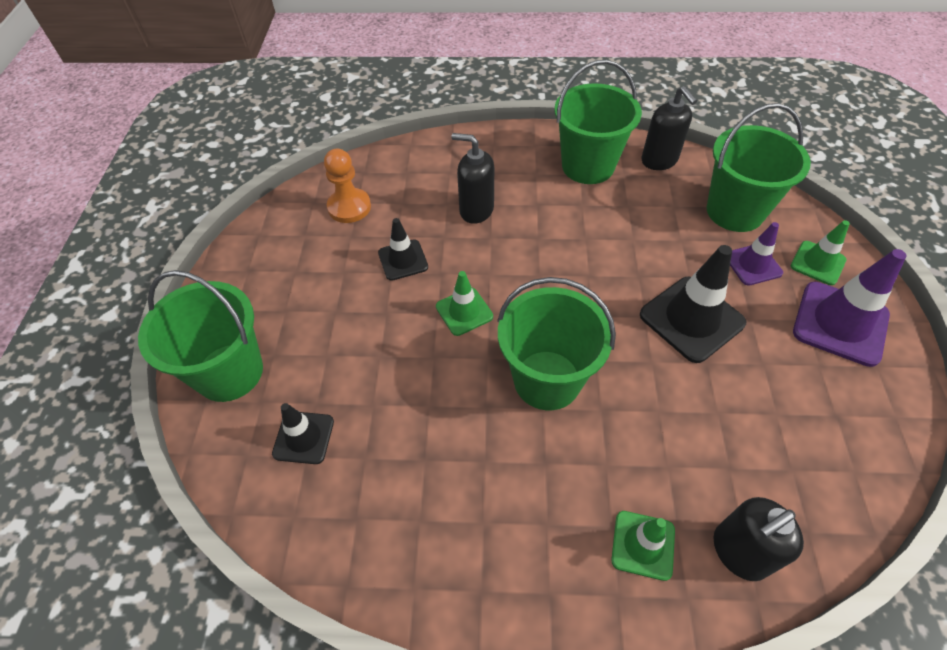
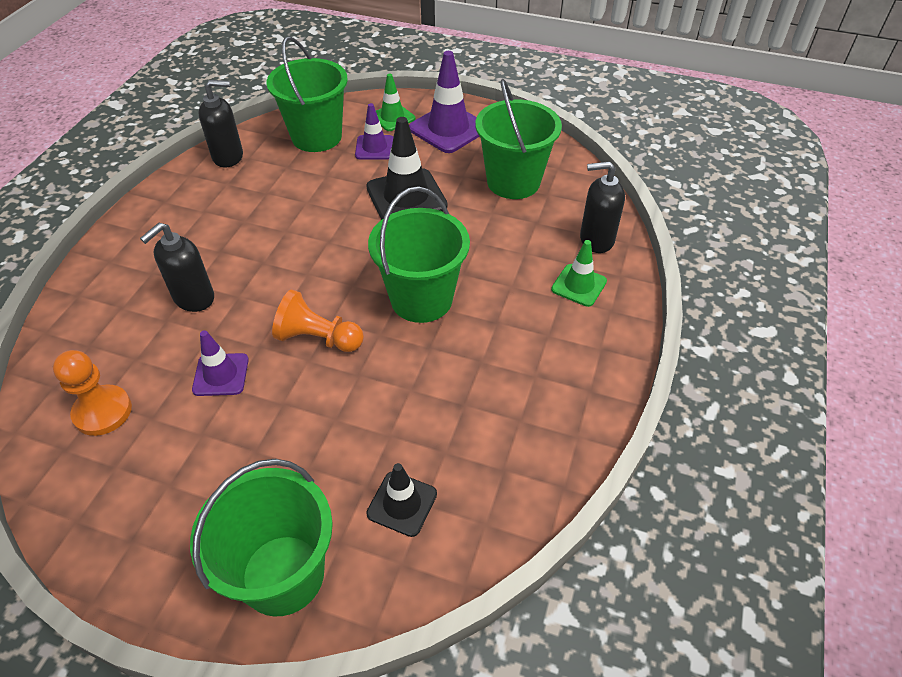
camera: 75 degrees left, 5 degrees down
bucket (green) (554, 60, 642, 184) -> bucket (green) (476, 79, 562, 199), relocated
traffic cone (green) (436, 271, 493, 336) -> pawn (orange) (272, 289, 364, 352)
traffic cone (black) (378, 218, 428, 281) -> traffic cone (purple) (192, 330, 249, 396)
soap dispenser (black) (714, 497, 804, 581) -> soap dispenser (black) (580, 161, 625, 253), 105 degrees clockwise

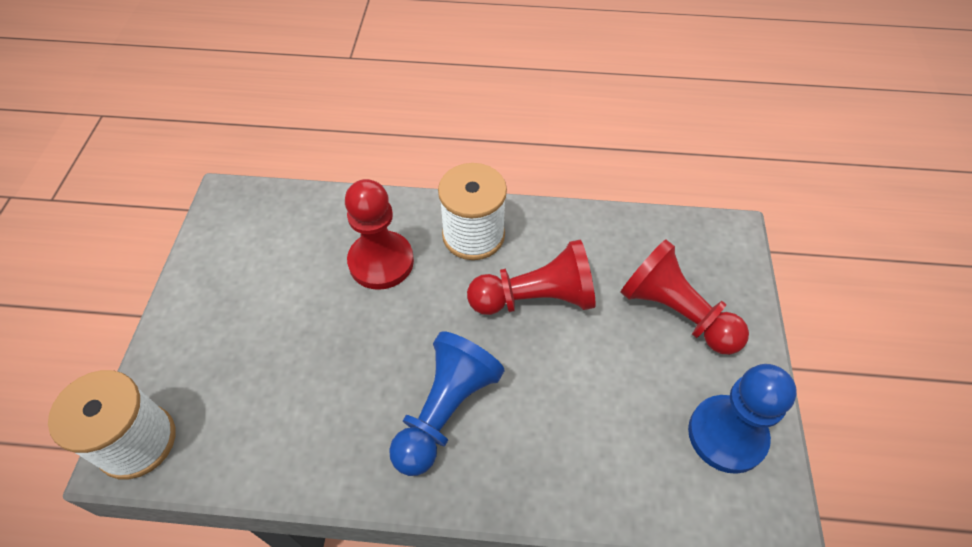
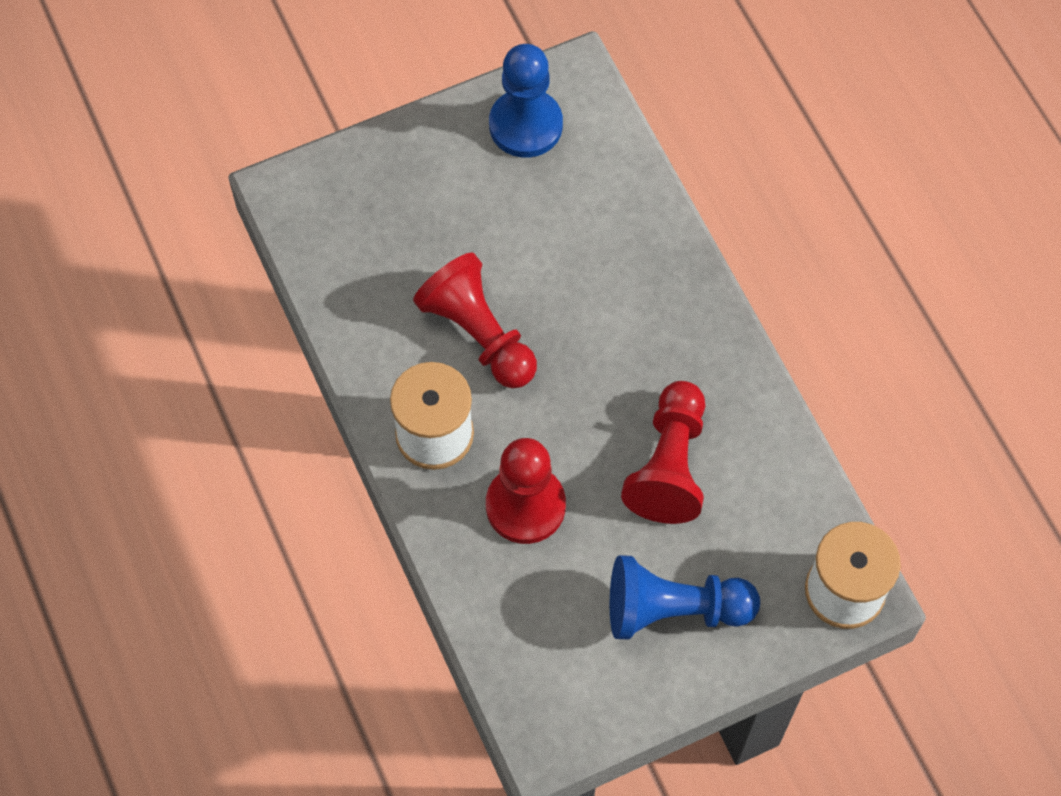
camera: 120 degrees left, 10 degrees up
pawn (blue) (389, 331, 505, 476) -> pawn (blue) (610, 555, 760, 639), relocated
pawn (red) (620, 239, 749, 355) -> pawn (red) (621, 381, 705, 524), relocated

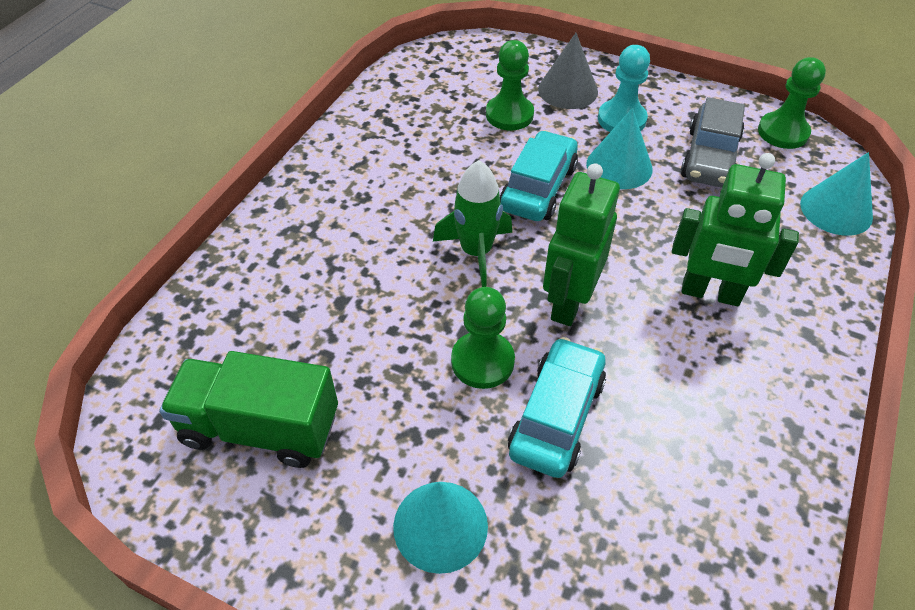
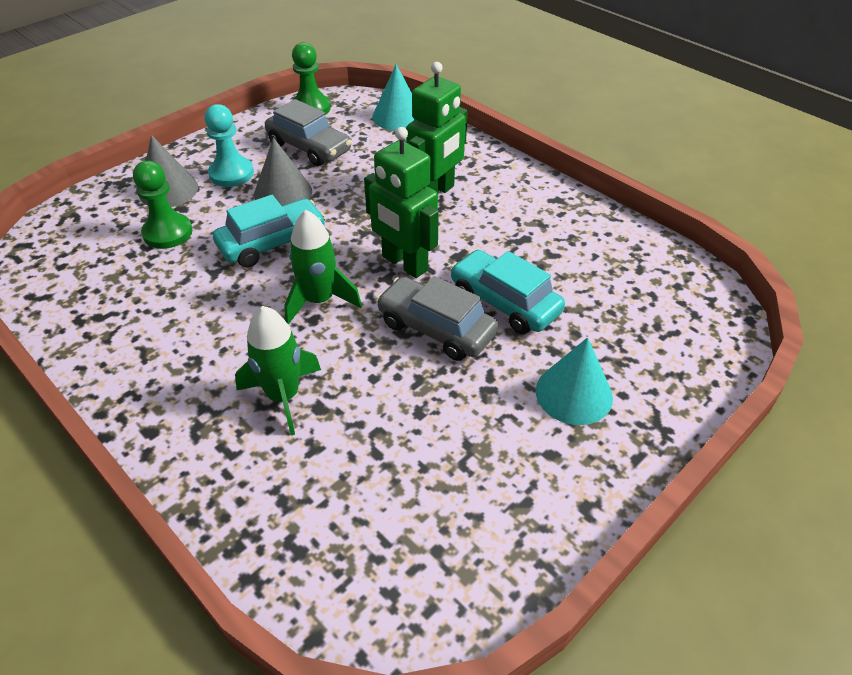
camera: 70 degrees left, 5 degrees down
truck (green) (159, 351, 338, 468) -> none
none -> rocket (green) (235, 306, 321, 435)
pawn (green) (451, 287, 515, 389) -> car (grey) (376, 276, 498, 361)
cone (turquoise) (586, 108, 653, 189) -> cone (grey) (254, 137, 312, 206)
car (turquoise) (500, 130, 578, 221) -> car (turquoise) (213, 195, 326, 268), 105 degrees clockwise

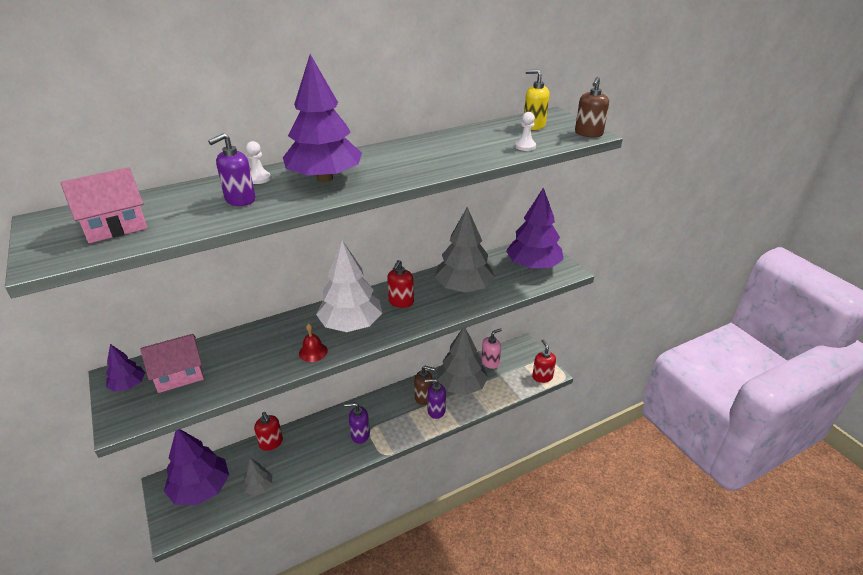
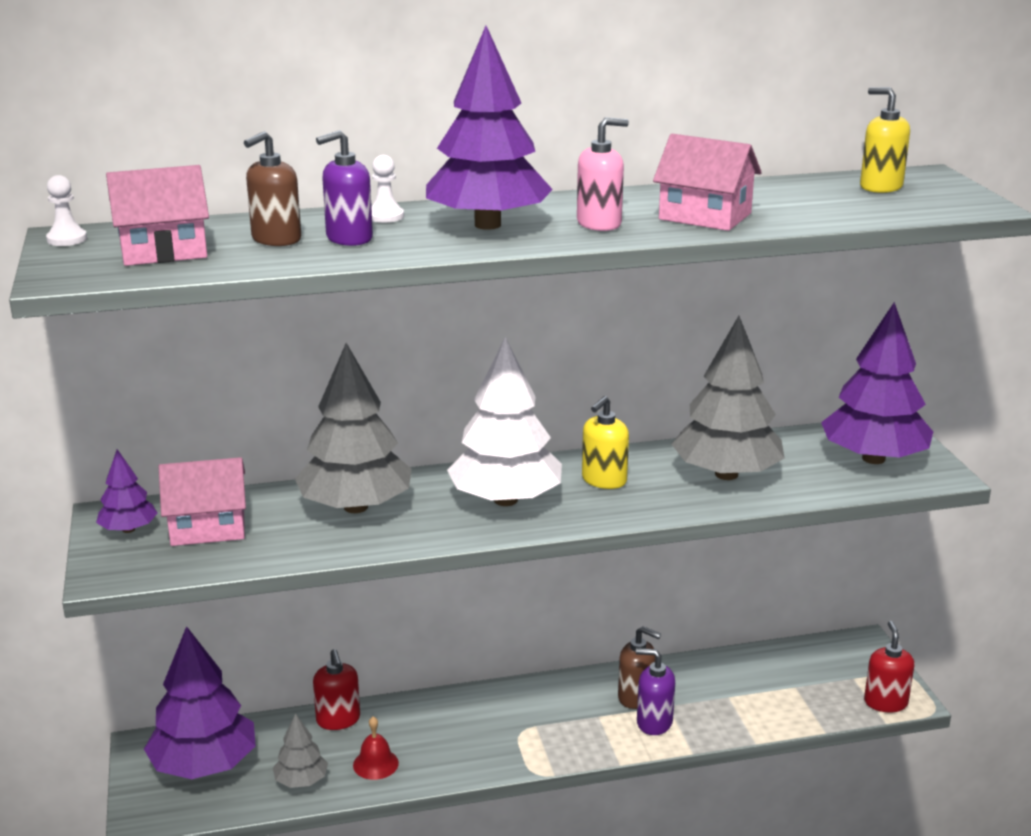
camera: 15 degrees right, 10 degrees down
soap dispenser (purple) (344, 402, 370, 444) -> none
none -> house (pink) (653, 134, 762, 231)
bell (red) (299, 323, 328, 362) -> bell (red) (353, 716, 399, 780), relocated
tree (grey) (437, 328, 488, 395) -> tree (grey) (295, 343, 412, 513), relocated
soap dispenser (pink) (481, 328, 502, 369) -> soap dispenser (pink) (577, 117, 629, 231), relocated
pawn (white) (515, 112, 536, 151) -> pawn (white) (46, 175, 87, 246), relocated
soap dispenser (brown) (575, 77, 609, 137) -> soap dispenser (brown) (244, 131, 301, 246), relocated
soap dispenser (red) (387, 260, 414, 308) -> soap dispenser (yellow) (582, 396, 629, 489)

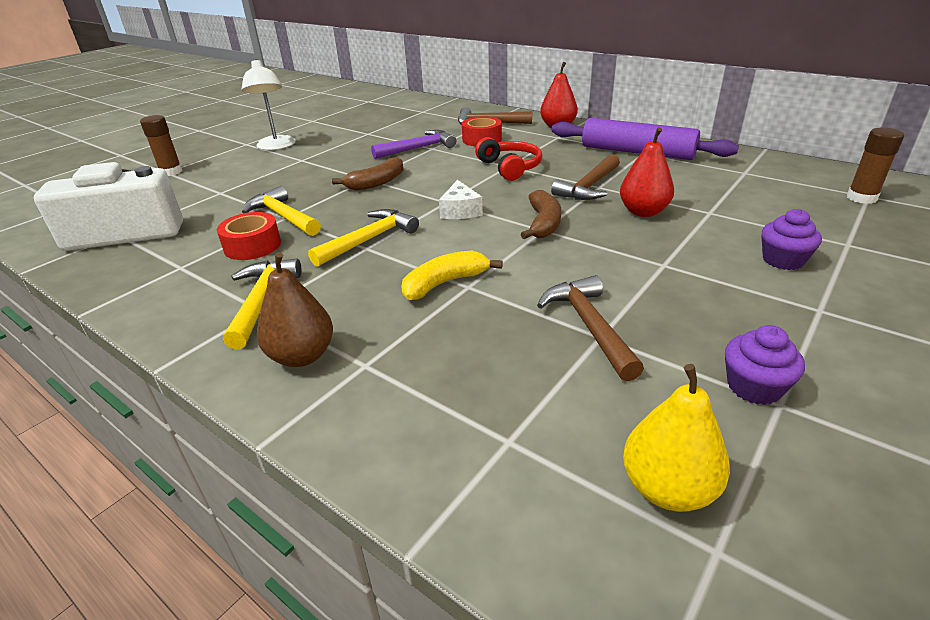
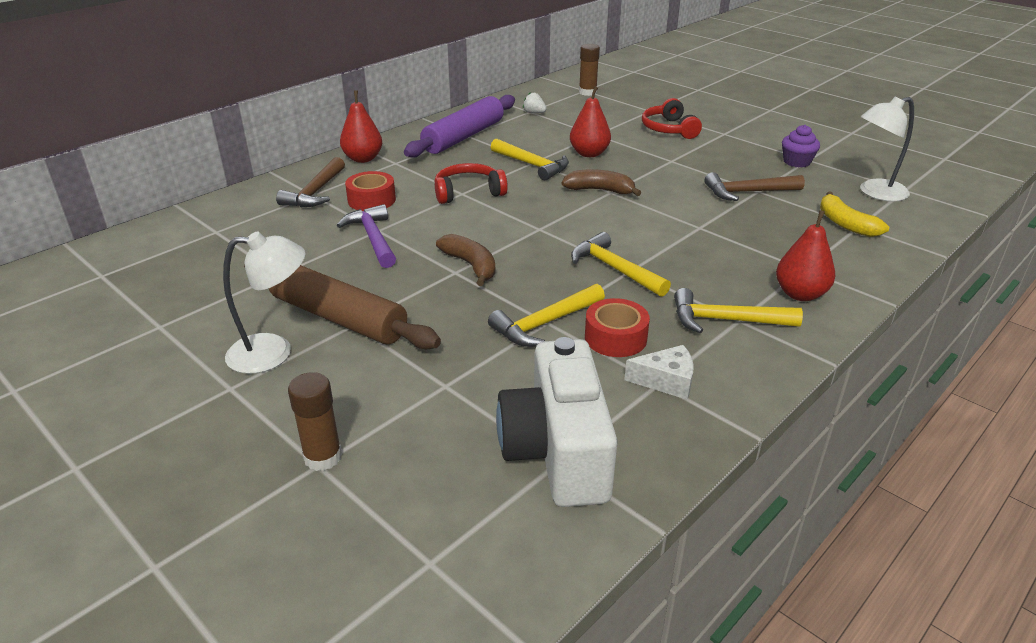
camera: 85 degrees left, 0 degrees up
none -> rolling pin (brown) (244, 264, 441, 349)
none -> strawberry (white) (523, 92, 547, 113)
banana (yellow) (401, 250, 503, 300) -> banana (yellow) (820, 191, 889, 237), relocated
cheese (white) (439, 180, 483, 219) -> cheese (white) (624, 345, 694, 400), relocated
pear (yellow) (623, 364, 730, 512) -> lamp (white) (860, 97, 914, 202)
cupcake (purple) (761, 209, 822, 270) -> headphones (red) (642, 98, 702, 139)
pear (brown) (257, 252, 333, 367) -> pear (red) (776, 210, 835, 301)
hammer (brown) (551, 154, 620, 200) -> hammer (yellow) (491, 138, 569, 180)

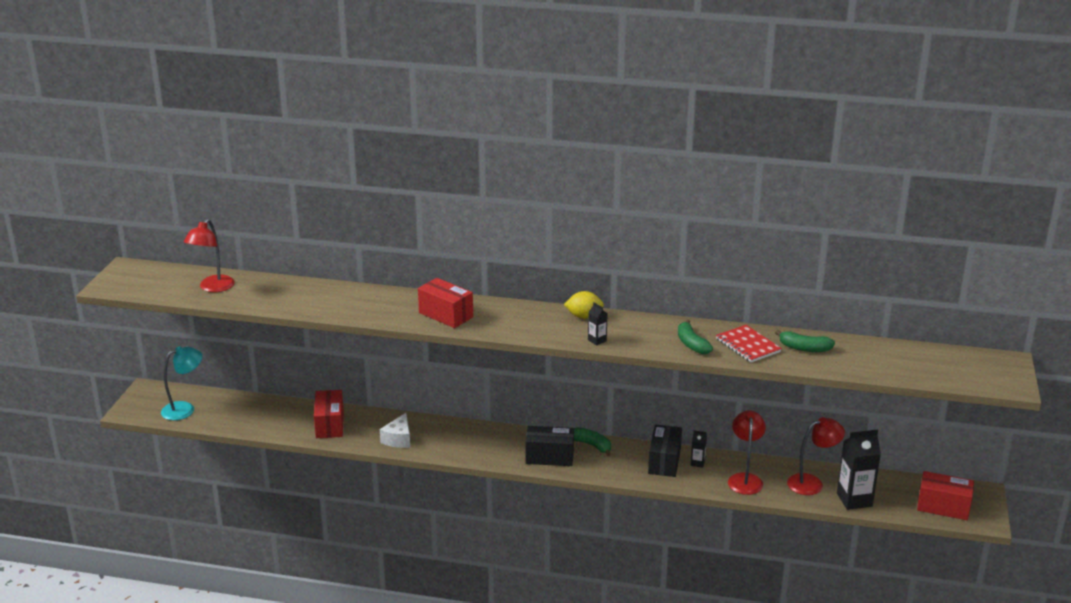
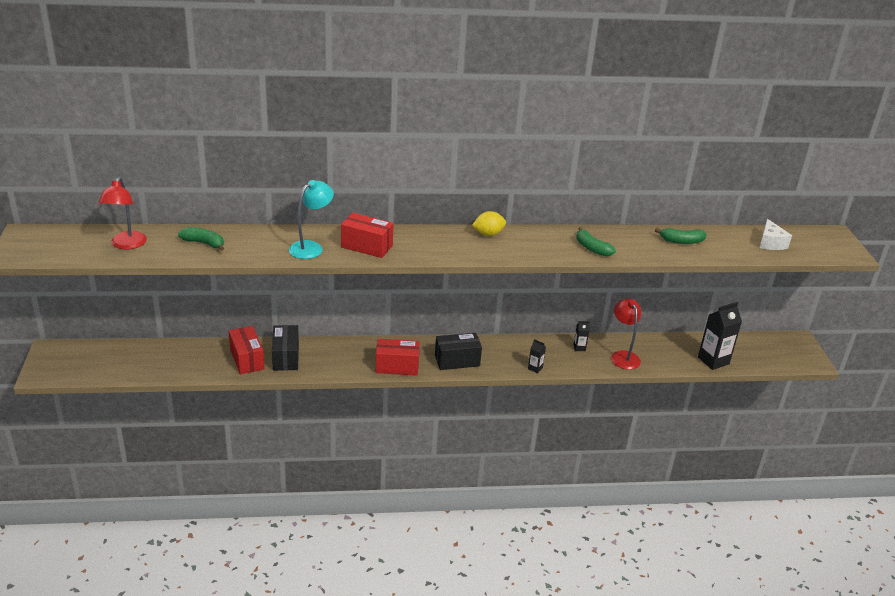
camera: 20 degrees left, 5 degrees up
notebook (red) (716, 325, 782, 362) -> none
lamp (red) (787, 417, 845, 495) -> none
lamp (turquoise) (161, 346, 202, 420) -> lamp (turquoise) (289, 180, 334, 259), relocated
cheese (white) (380, 413, 410, 448) -> cheese (white) (759, 219, 792, 250), relocated
banana (green) (574, 427, 611, 456) -> banana (green) (178, 227, 224, 251), relocated
carton (black) (588, 302, 608, 345) -> carton (black) (528, 339, 546, 373), relocated
box (black) (648, 425, 682, 477) -> box (black) (272, 325, 299, 371), relocated
box (red) (917, 471, 974, 520) -> box (red) (376, 339, 420, 376), relocated

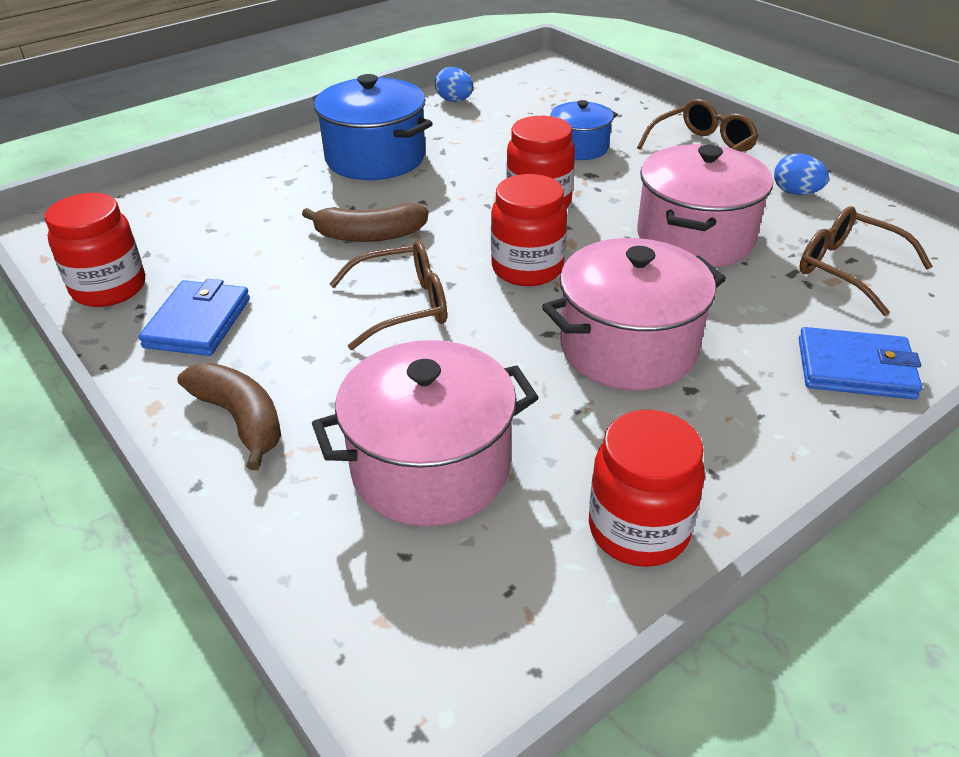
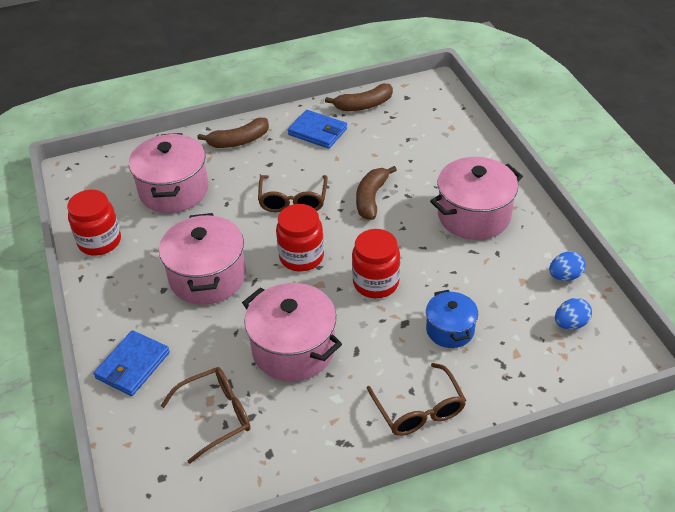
camera: 110 degrees right, 5 degrees up
egg (blue) (774, 153, 829, 195) -> egg (blue) (555, 298, 592, 329), relocated
jar (red) (45, 193, 145, 307) -> banana (brown) (325, 84, 393, 111)
pot (blue) (312, 74, 433, 180) -> pot (pink) (430, 157, 523, 240)

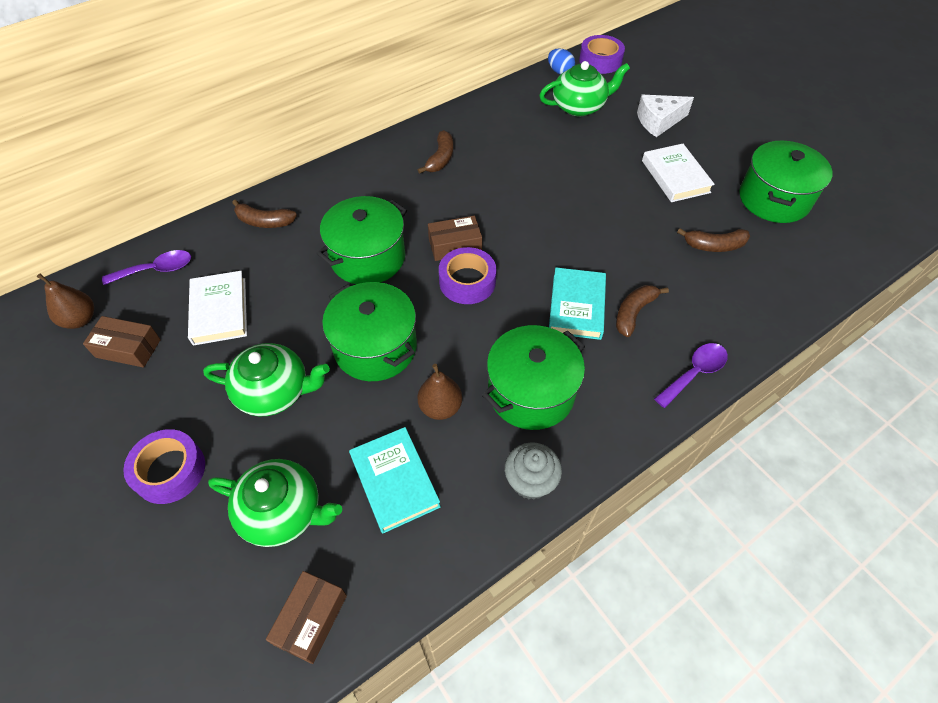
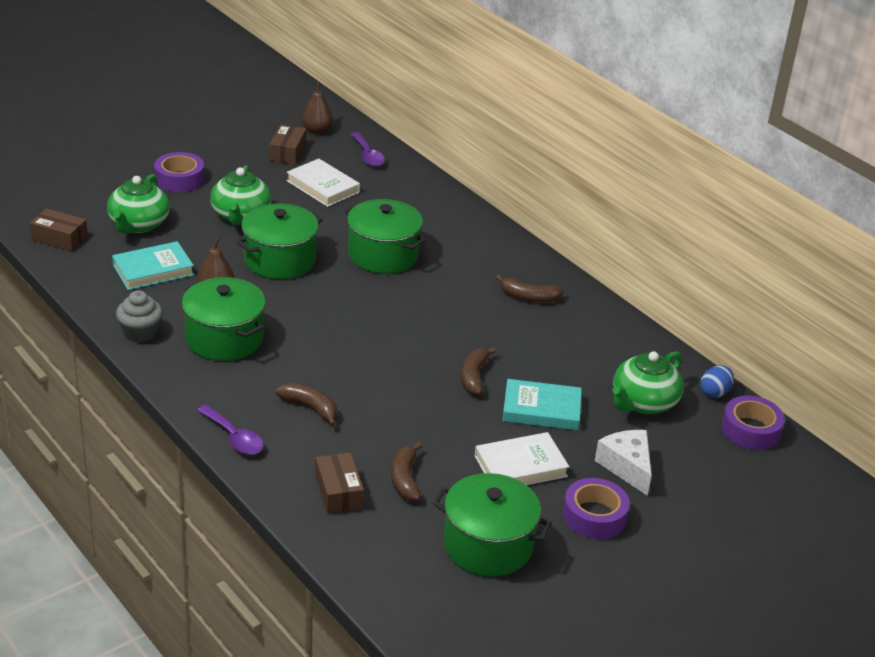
camera: 85 degrees right, 20 degrees down
banana (brown) (232, 200, 297, 228) -> banana (brown) (461, 347, 496, 396), relocated
box (brown) (428, 216, 482, 261) -> box (brown) (315, 452, 364, 514), relocated
tape (purple) (439, 247, 496, 304) -> tape (purple) (563, 478, 630, 539), relocated
book (turquoise) (549, 267, 606, 340) -> book (turquoise) (502, 379, 582, 430), relocated
book (white) (188, 271, 247, 346) -> book (white) (287, 159, 360, 207), 60 degrees clockwise
teapot (green) (539, 61, 630, 116) -> teapot (green) (612, 351, 684, 414), 60 degrees clockwise

